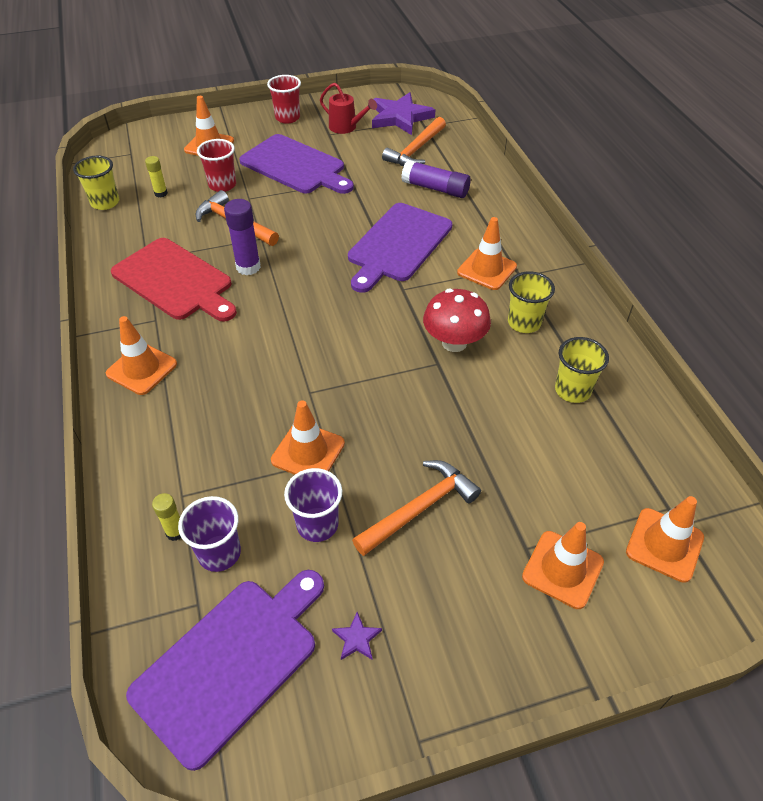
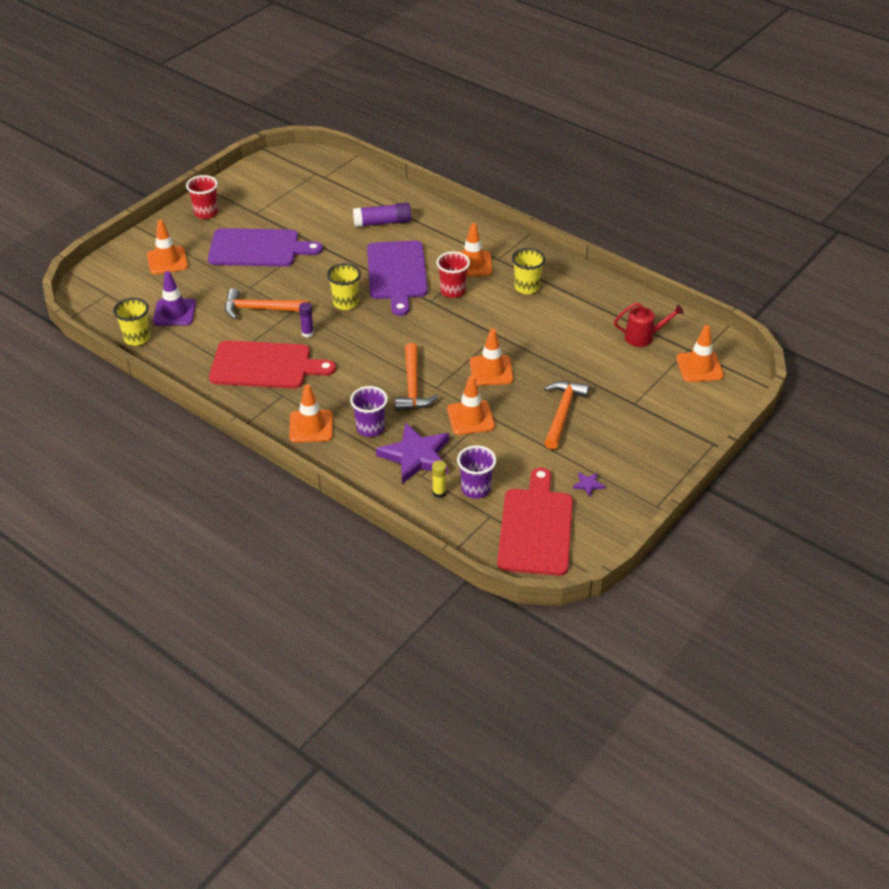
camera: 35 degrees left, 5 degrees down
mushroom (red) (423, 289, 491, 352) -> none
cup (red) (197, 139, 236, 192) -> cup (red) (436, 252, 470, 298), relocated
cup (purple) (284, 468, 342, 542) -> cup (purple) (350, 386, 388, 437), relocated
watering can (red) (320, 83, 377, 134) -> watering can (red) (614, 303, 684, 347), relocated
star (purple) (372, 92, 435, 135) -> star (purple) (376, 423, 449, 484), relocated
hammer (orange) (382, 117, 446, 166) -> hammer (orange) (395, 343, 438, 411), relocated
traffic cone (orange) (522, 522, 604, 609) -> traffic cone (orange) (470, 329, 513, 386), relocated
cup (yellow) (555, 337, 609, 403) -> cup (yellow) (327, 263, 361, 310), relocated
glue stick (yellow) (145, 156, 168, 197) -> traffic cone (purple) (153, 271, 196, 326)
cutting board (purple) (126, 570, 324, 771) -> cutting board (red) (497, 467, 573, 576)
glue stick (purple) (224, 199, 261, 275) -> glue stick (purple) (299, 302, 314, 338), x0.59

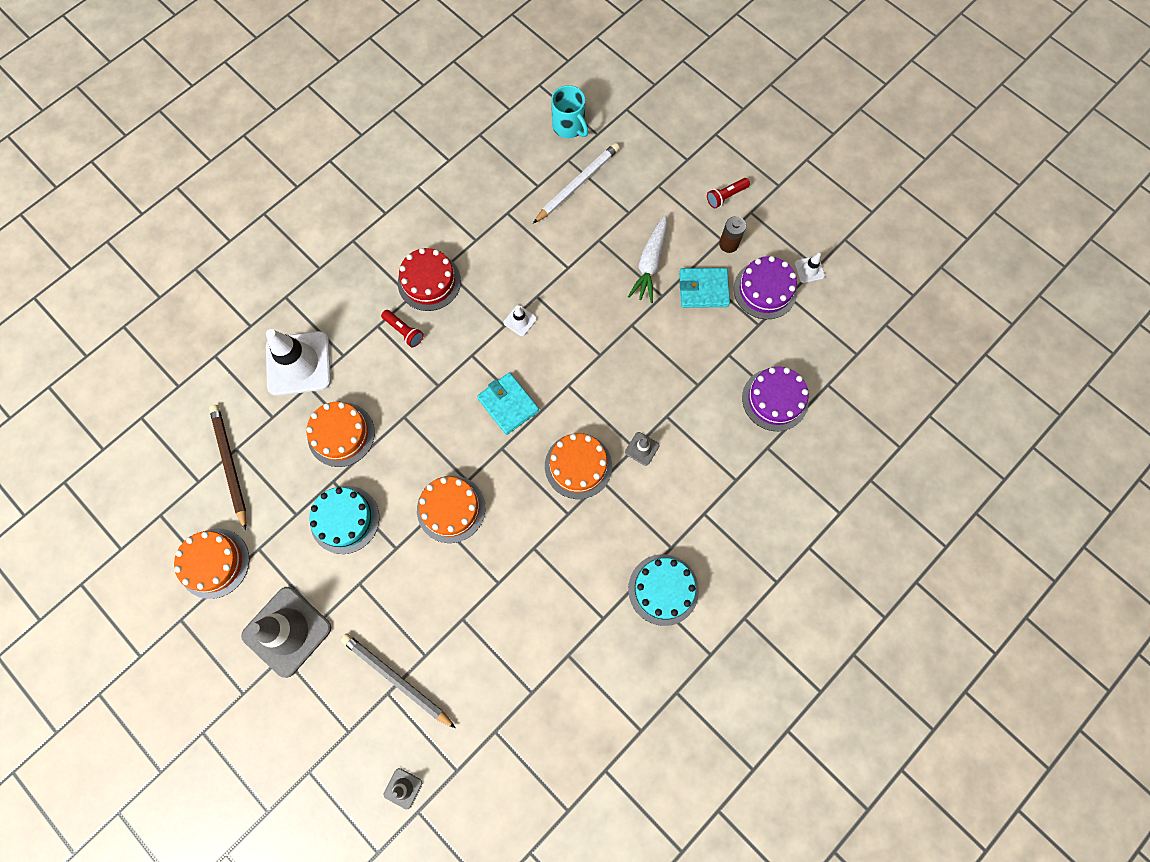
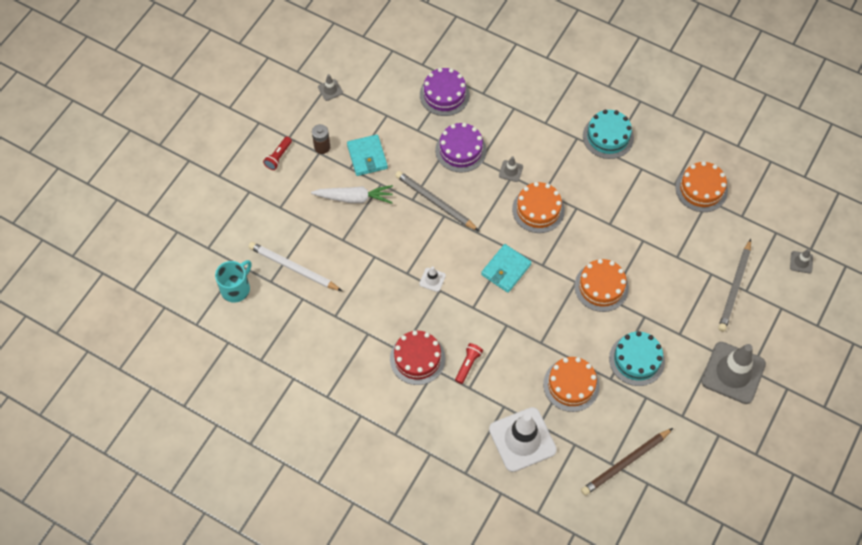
camera: 105 degrees left, 10 degrees down
none -> pencil (grey) (395, 171, 479, 231)
cake (orange) (174, 529, 249, 599) -> cake (orange) (675, 161, 728, 212), relocated
cake (purple) (734, 256, 797, 319) -> cake (purple) (435, 123, 487, 173), relocated
traffic cone (white) (795, 253, 825, 283) -> traffic cone (grey) (318, 74, 343, 101)
flashlight (red) (707, 178, 750, 208) -> flashlight (red) (263, 137, 292, 170), 75 degrees clockwise

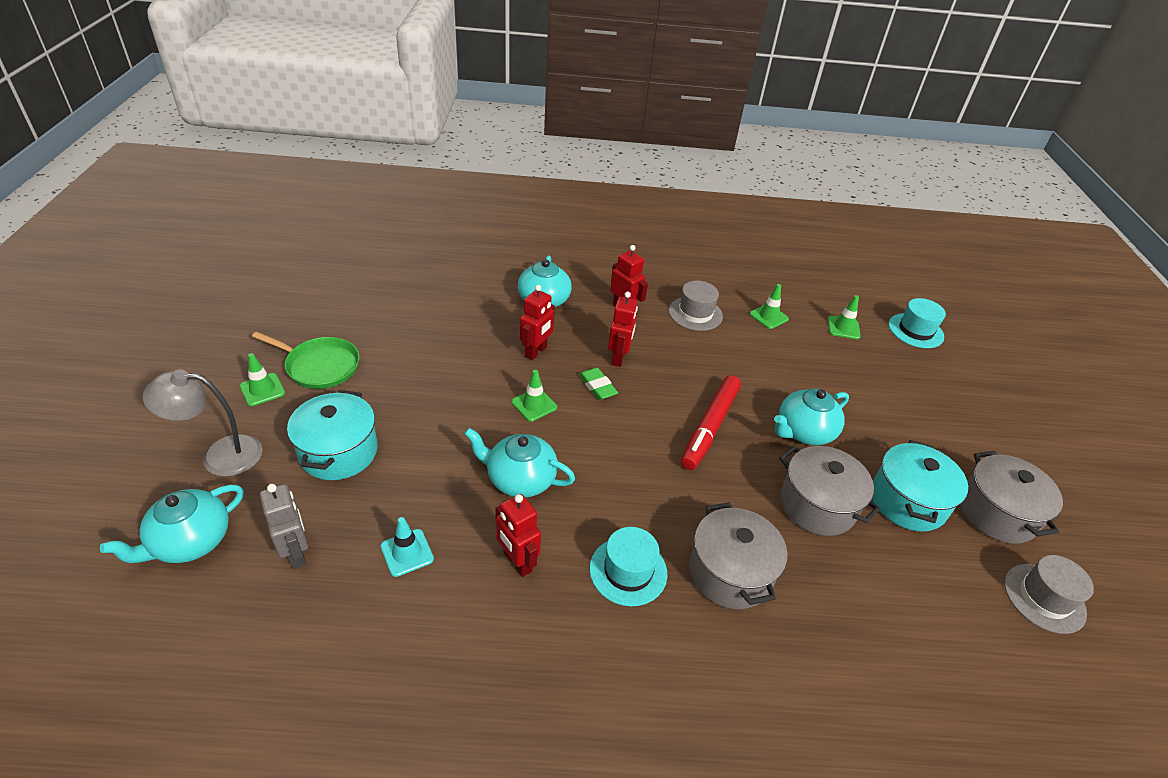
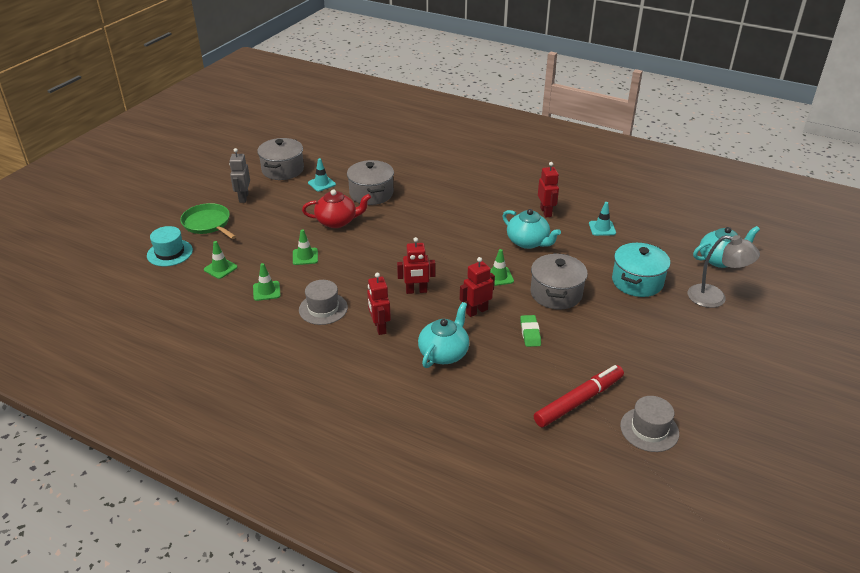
camera: 150 degrees left, 5 degrees down
hat (turquoise) (590, 527, 667, 606) -> none
traffic cone (green) (240, 353, 285, 406) -> traffic cone (green) (293, 229, 318, 265), relocated
pan (green) (252, 332, 360, 389) -> pan (green) (180, 203, 236, 239), relocated
robot (grey) (260, 484, 308, 569) -> robot (grey) (229, 148, 250, 203), relocated
eraser (green) (579, 367, 618, 400) -> eraser (green) (520, 315, 541, 347), relocated
marker (red) (681, 375, 741, 470) -> marker (red) (534, 365, 624, 427), relocated
pot (grey) (689, 502, 787, 609) -> pot (grey) (531, 253, 588, 310), relocated
hat (grey) (1004, 555, 1094, 634) -> hat (grey) (620, 396, 679, 452), relocated
pot (turquoise) (872, 440, 968, 532) -> traffic cone (turquoise) (308, 158, 336, 192)
teapot (turquoise) (774, 389, 849, 445) -> teapot (red) (302, 189, 371, 228)
robot (red) (608, 291, 638, 367) -> robot (red) (397, 237, 436, 294), 135 degrees counterclockwise

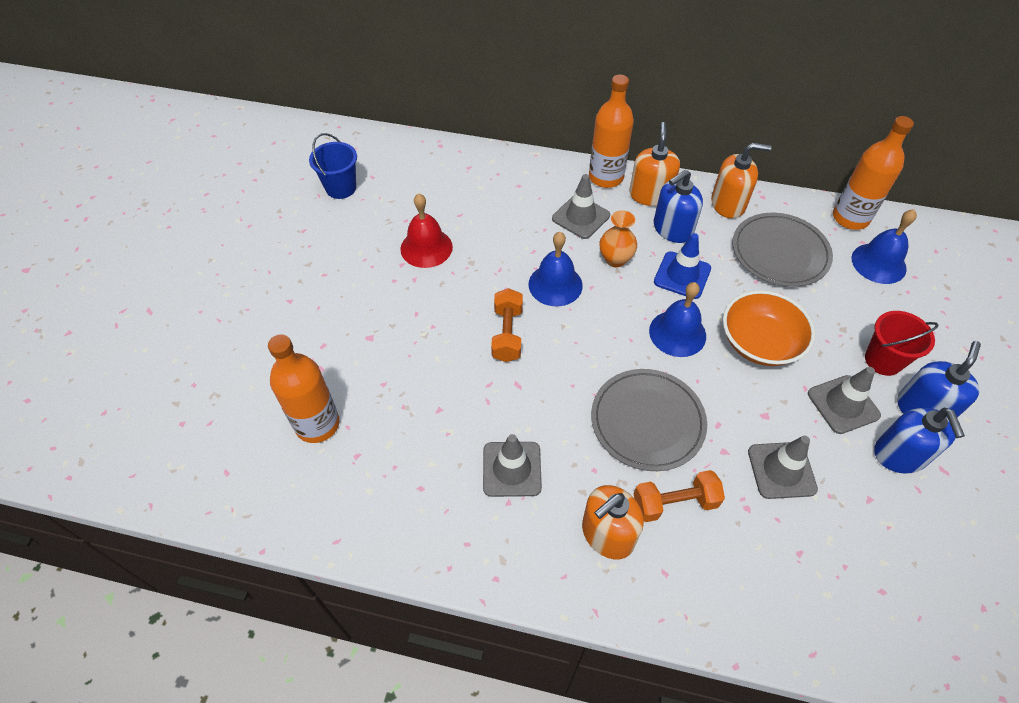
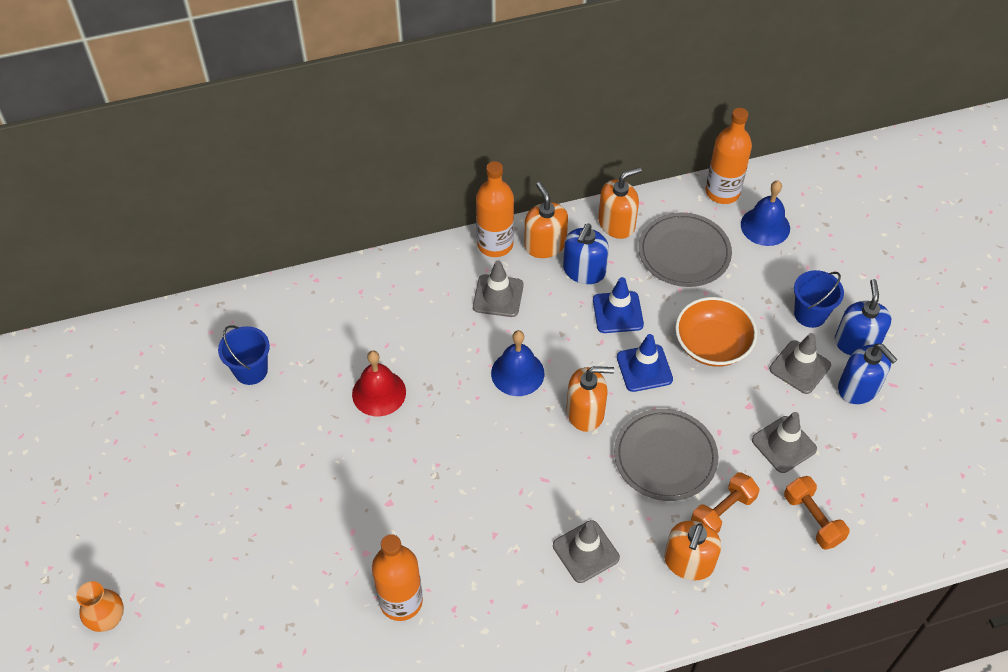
camera: 30 degrees left, 0 degrees up
none -> soap dispenser (orange) (567, 366, 614, 432)
dumbbell (orange) (491, 288, 523, 362) -> dumbbell (orange) (784, 476, 850, 550), relocated
vase (orange) (599, 210, 637, 267) -> vase (orange) (76, 581, 124, 632), relocated
bell (blue) (649, 282, 706, 357) -> traffic cone (blue) (617, 334, 673, 392)
bucket (red) (865, 311, 938, 376) -> bucket (blue) (794, 270, 844, 328)

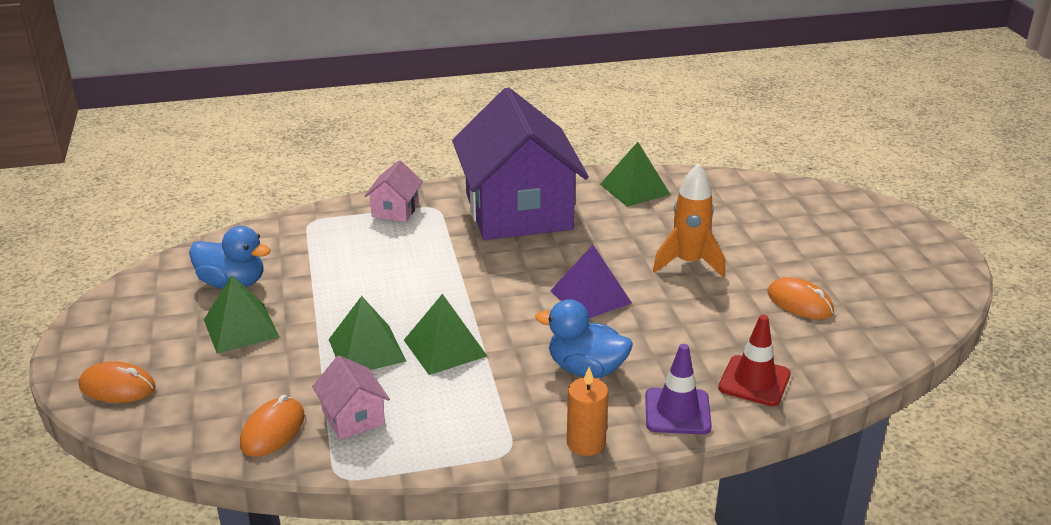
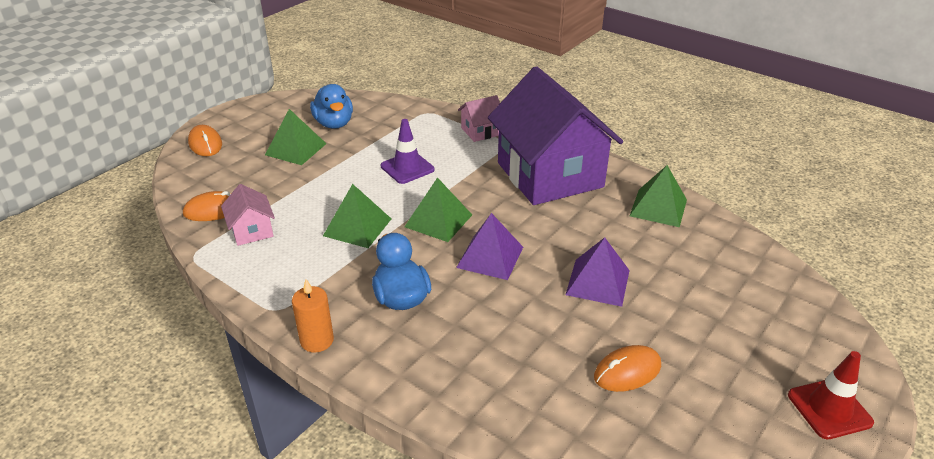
camera: 50 degrees right, 5 degrees up
pyramid (green) (329, 296, 407, 370) -> pyramid (green) (404, 177, 472, 242), relocated
traffic cone (purple) (645, 344, 712, 434) -> traffic cone (purple) (381, 119, 434, 184), relocated
traffic cone (red) (718, 315, 791, 406) -> traffic cone (red) (788, 351, 874, 439), relocated
rocket (orange) (653, 163, 725, 277) -> pyramid (purple) (566, 237, 630, 307)
house (pink) (312, 356, 390, 440) -> house (pink) (221, 184, 275, 246), 45 degrees counterclockwise
house (purple) (452, 87, 589, 240) -> house (purple) (488, 66, 623, 205), 60 degrees counterclockwise
mouse (orange) (768, 277, 834, 319) -> mouse (orange) (594, 345, 661, 392), 60 degrees clockwise

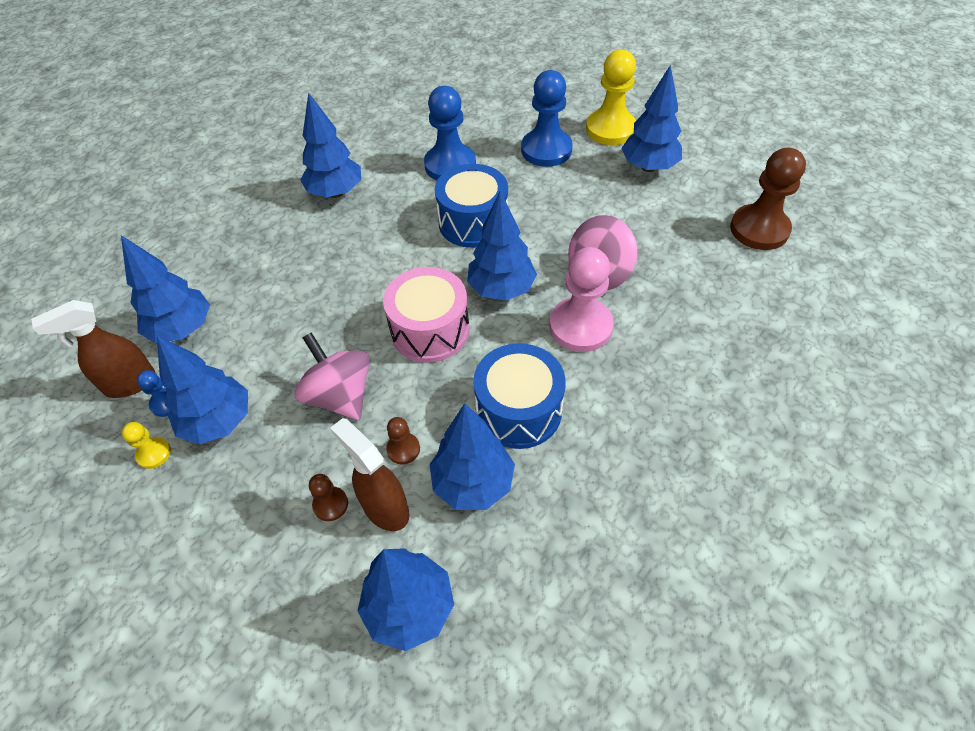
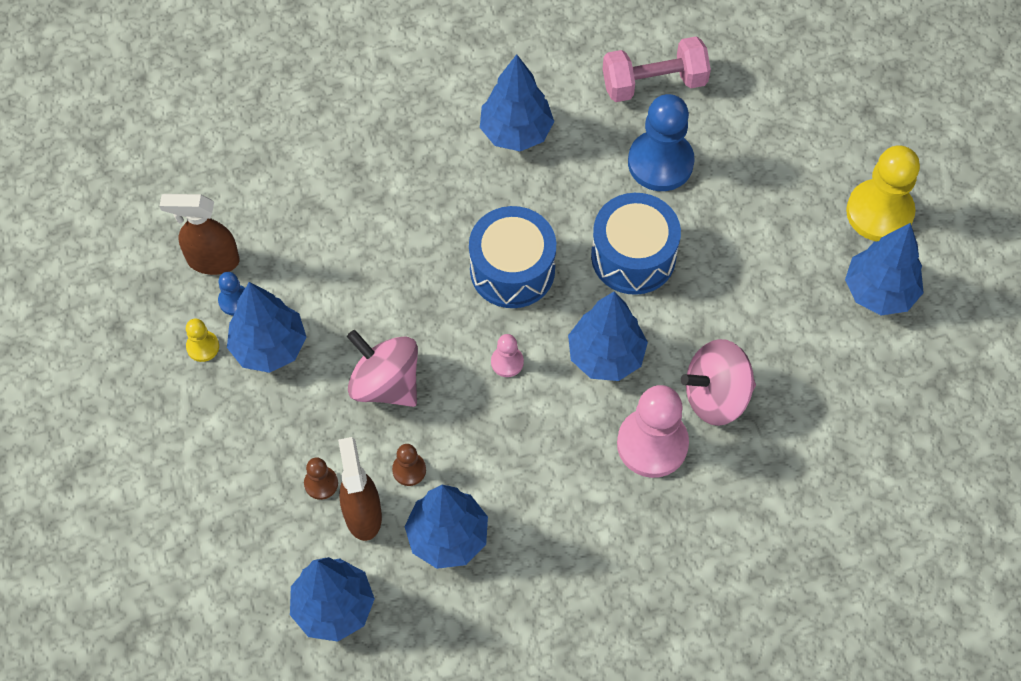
camera: 30 degrees right, 10 degrees up
tree (blue) (121, 235, 210, 343) -> none
pawn (blue) (521, 70, 573, 167) -> none
pawn (brown) (730, 148, 806, 250) -> none
none -> dumbbell (pink) (603, 37, 711, 102)
drum (blue) (473, 343, 566, 449) -> drum (blue) (469, 206, 556, 308), relocated
drum (pink) (383, 267, 469, 363) -> pawn (pink) (491, 334, 524, 377)
spinning top (pink) (294, 332, 370, 420) -> spinning top (pink) (347, 330, 418, 407), 45 degrees counterclockwise

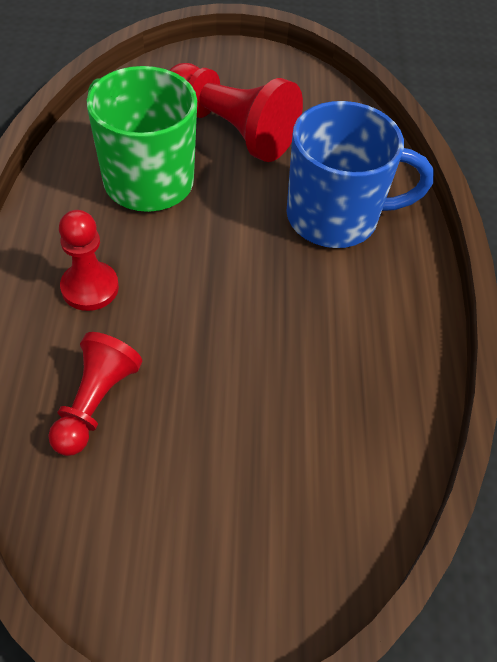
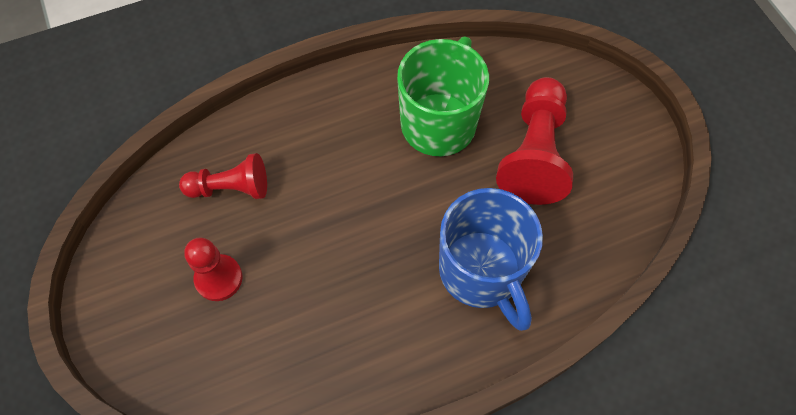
camera: 70 degrees right, 10 degrees up
pawn (red) (59, 210, 119, 311) -> pawn (red) (184, 238, 242, 301), relocated

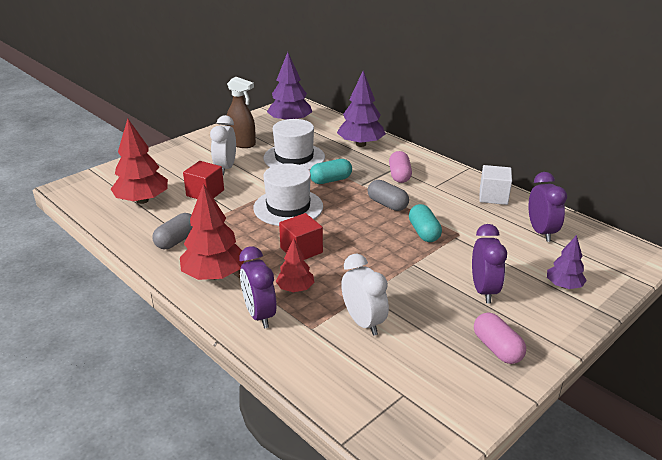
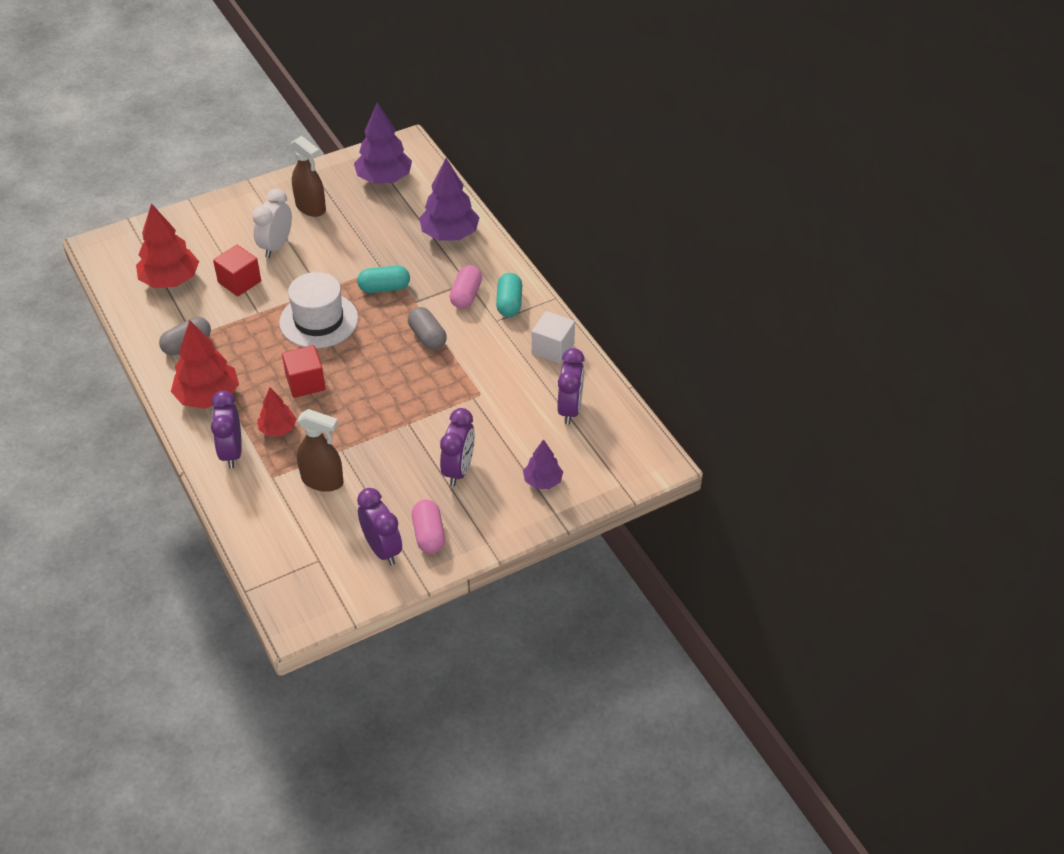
camera: 15 degrees right, 15 degrees up
hat (white) (263, 119, 325, 170) -> none
none -> clock (purple) (357, 488, 402, 566)
capsule (turquoise) (409, 204, 442, 242) -> capsule (turquoise) (496, 273, 522, 317), relocated
clock (white) (341, 254, 389, 336) -> spray bottle (brown) (297, 409, 344, 492)

